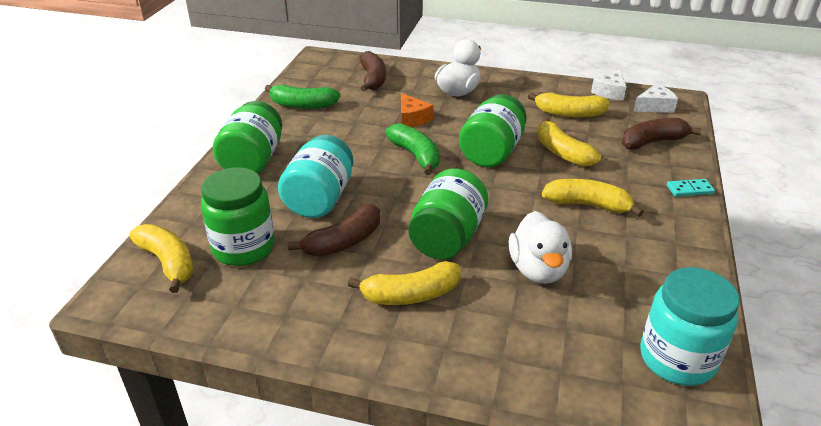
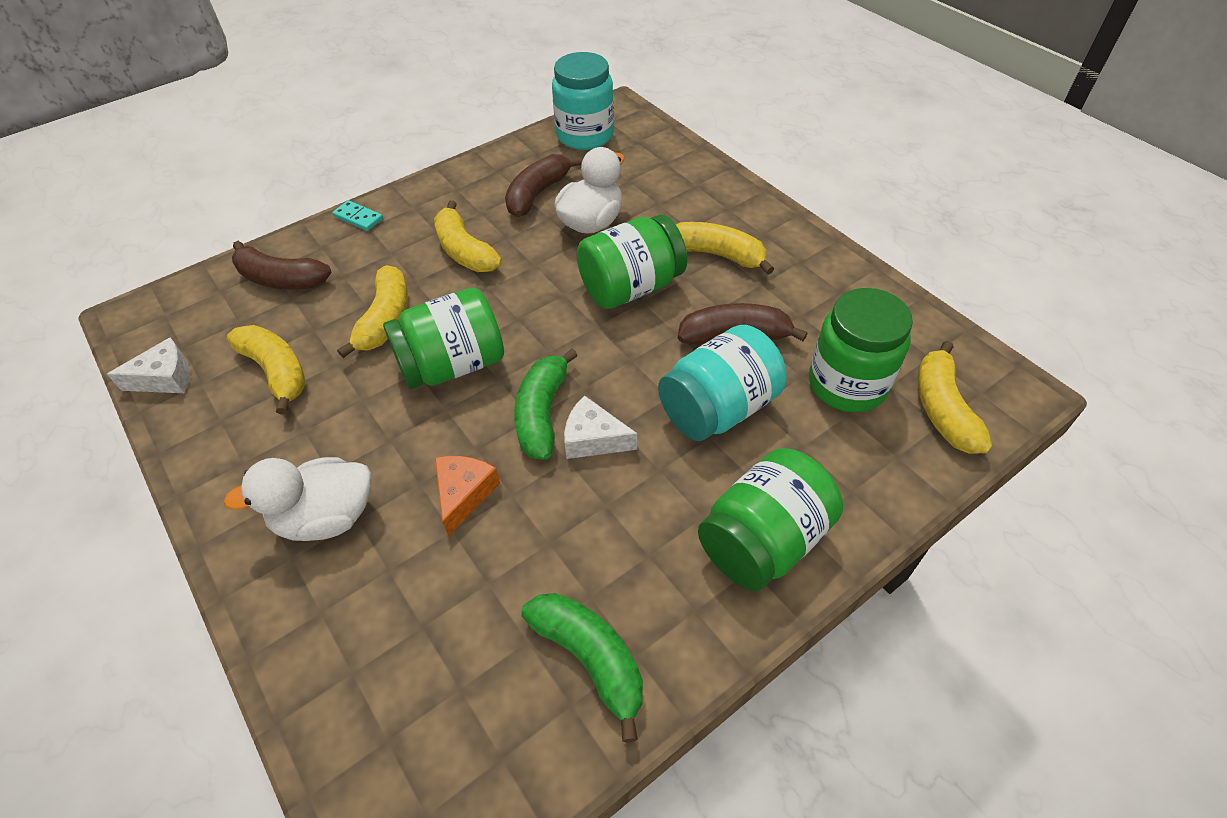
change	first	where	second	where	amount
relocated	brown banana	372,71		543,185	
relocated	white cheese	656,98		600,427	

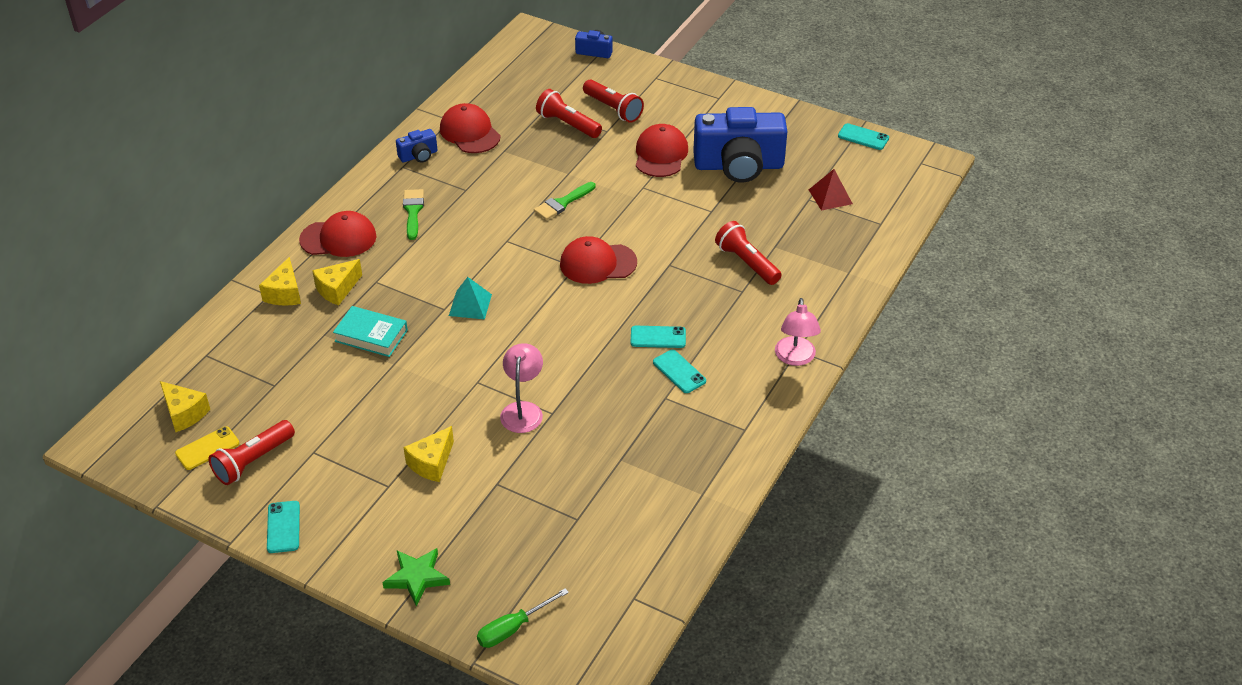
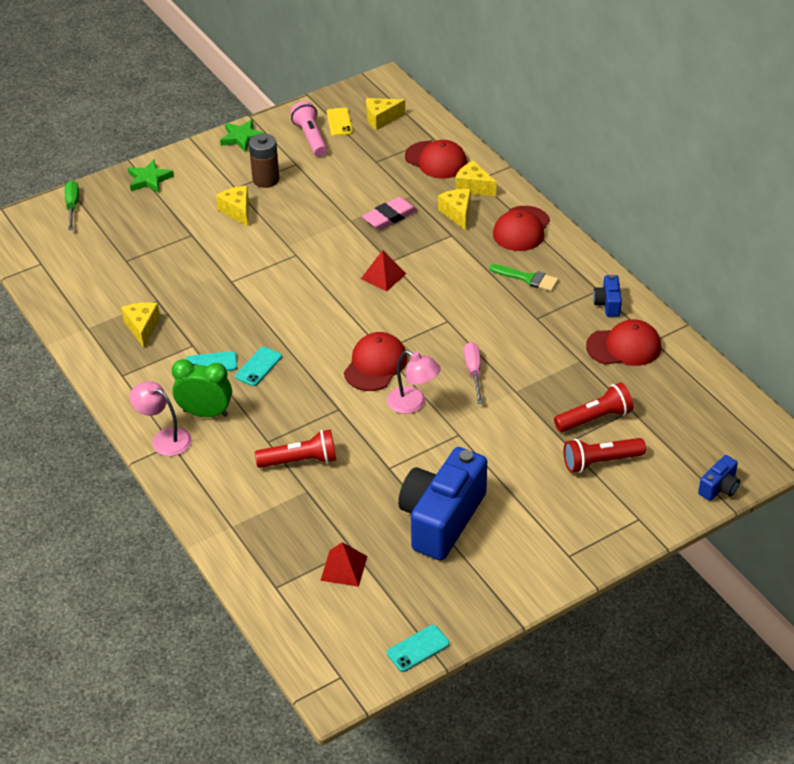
change	first	where	second	where	amount
appeared			yellow cheese	140,325	
appeared			green clock	202,388	
appeared			brown battery	264,161	
relocated	pink lamp	521,388		414,382	
relocated	red cap	662,150		436,159	
exchanged	turquoise phone	283,527	green star	242,135	
exchanged	turquoise book	370,331	pink eraser	390,213	
exchanged	green brush	565,201	pink screwdriver	473,373	
colour	red flashlight	251,452	pink flashlight	308,129	
colour	turquoise pyramid	470,298	red pyramid	383,271	

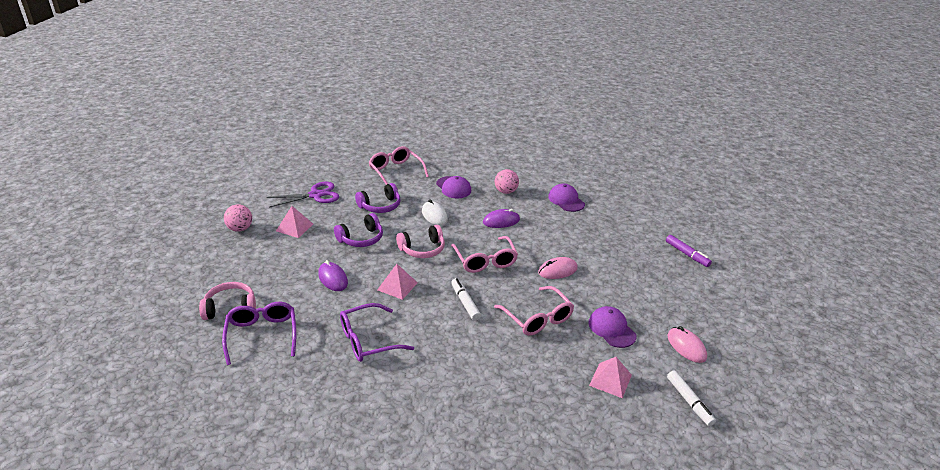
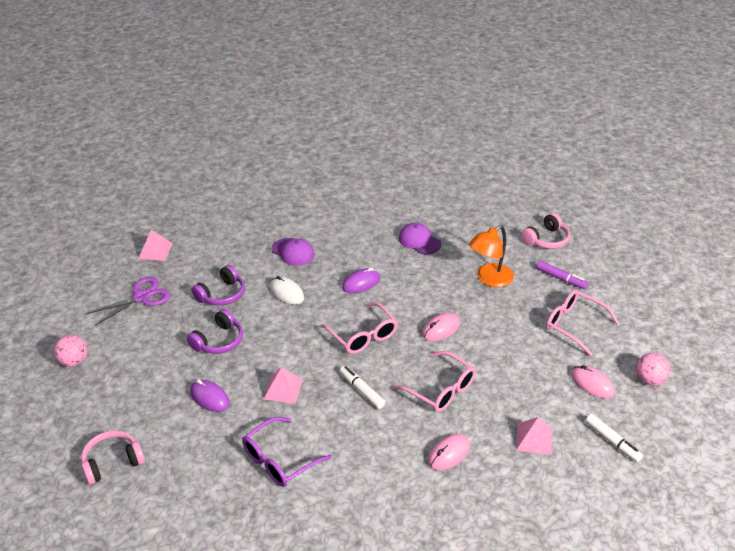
change	first	where	second	where	amount
missing	purple glasses	259,333			
missing	purple cap	613,327			
appeared			pink mouse	449,452	
appeared			orange lamp	491,256	
relocated	pink pyramid	294,222		155,245	
relocated	pink glasses	399,165		583,323	
relocated	pink headphones	420,241		545,231	
relocated	pink ball	507,181		653,369	

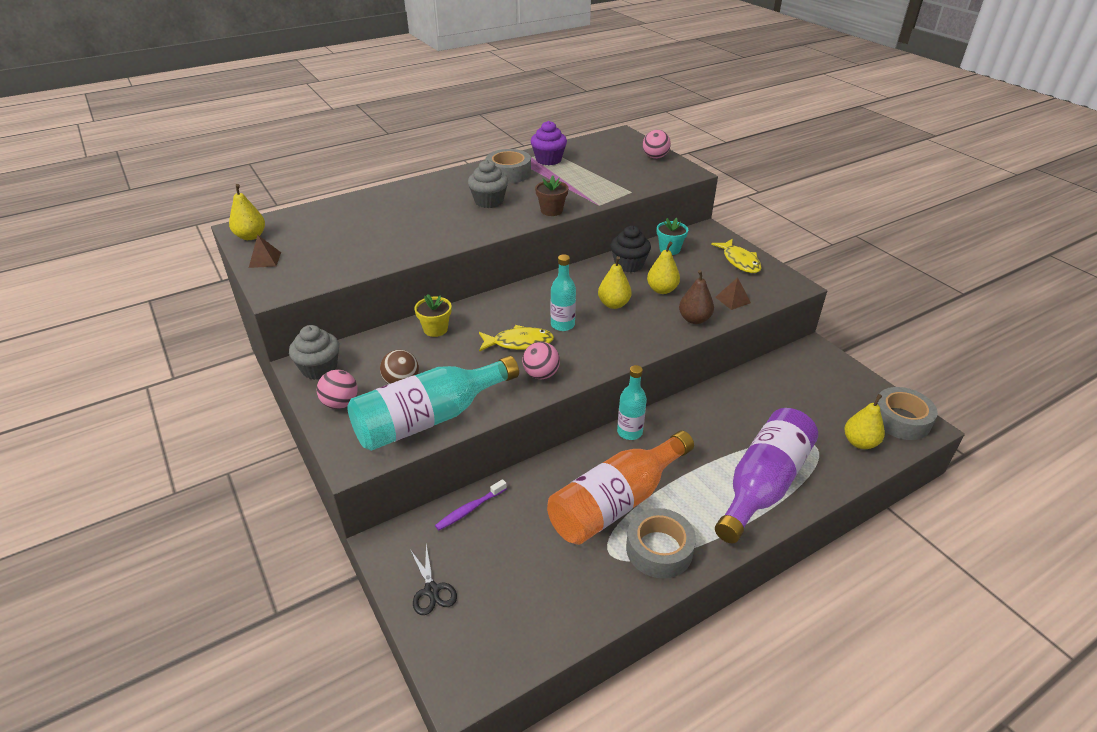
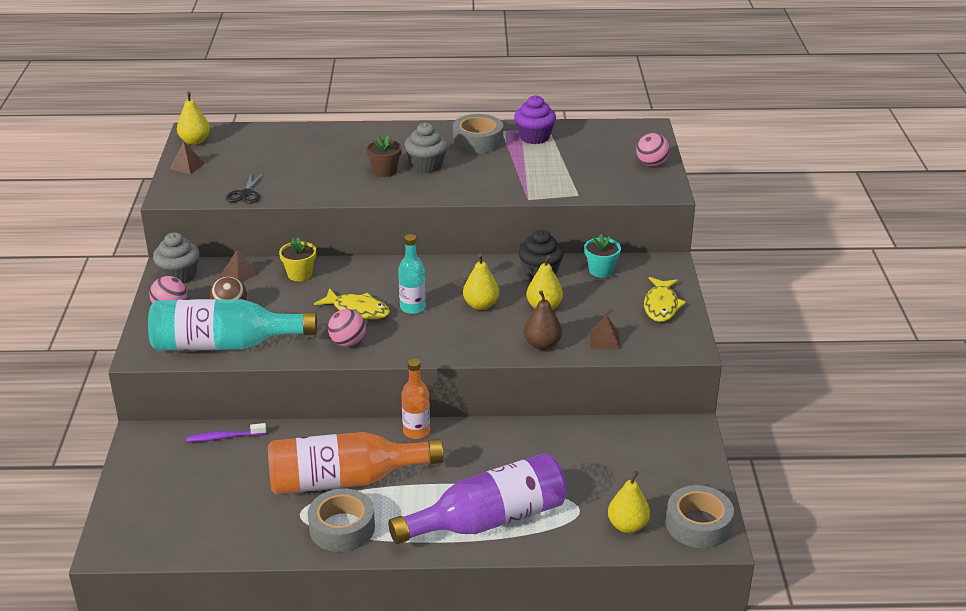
change	first	where	second	where	amount
appeared			brown pyramid	240,266	
relocated	black scissors	434,580		245,187	
relocated	brown flower pot	552,195		384,156	
colour	turquoise bottle	632,402	orange bottle	415,398	

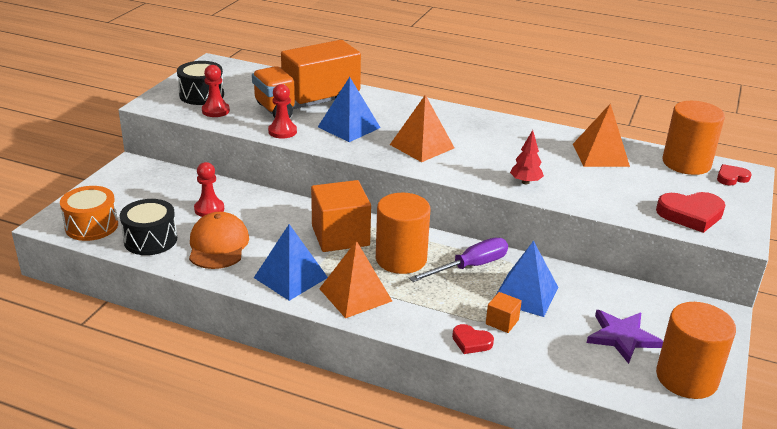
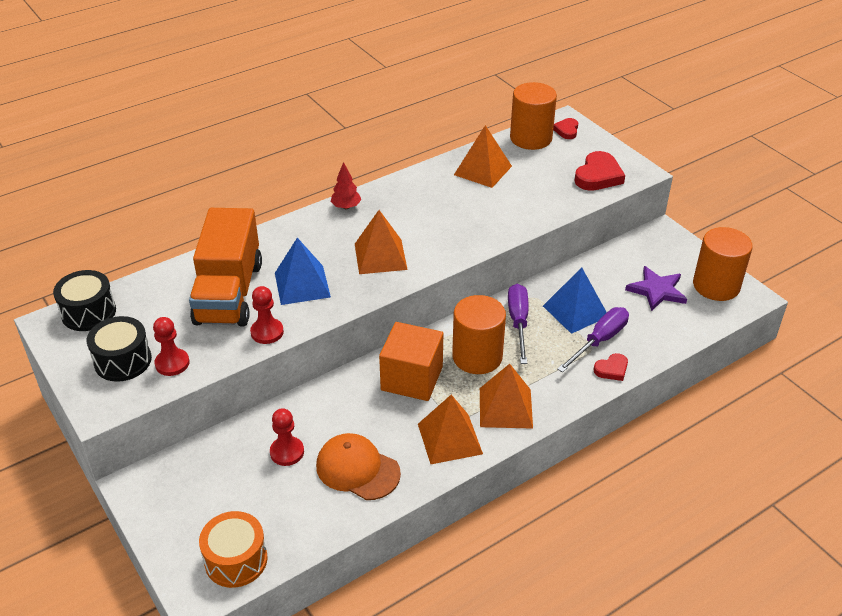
change	first	where	second	where	amount
relocated	black drum	148,227		84,300	
relocated	red tree	527,157		346,185	
exchanged	orange cube	504,312	purple screwdriver	593,339	
colour	blue pyramid	291,262	orange pyramid	450,429	

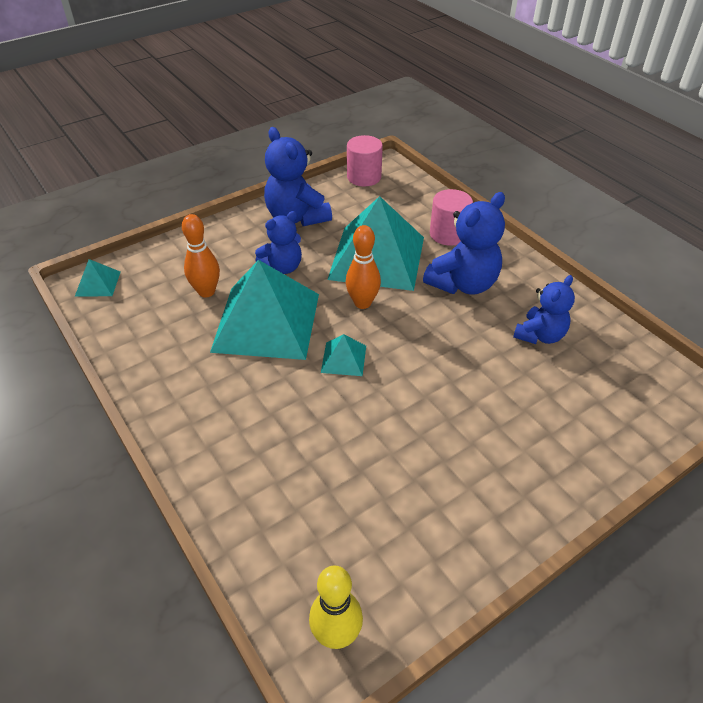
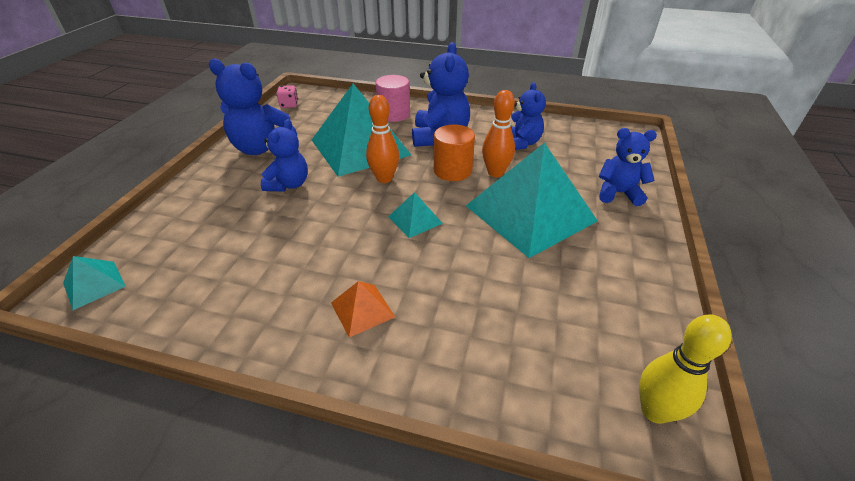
change	first	where	second	where	amount
appeared			orange pyramid	363,309	
appeared			orange cylinder	454,152	
appeared			blue teddy bear	628,167	
relocated	orange bowling pin	201,256		498,133	
relocated	turquoise pyramid	264,310		532,200	
exchanged	pink cylinder	365,160	pink dice	287,96	

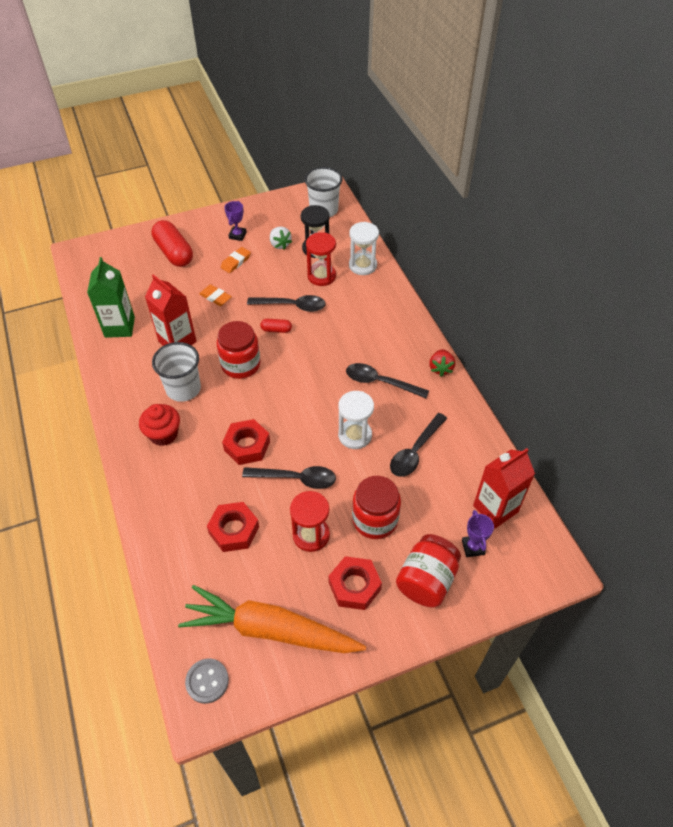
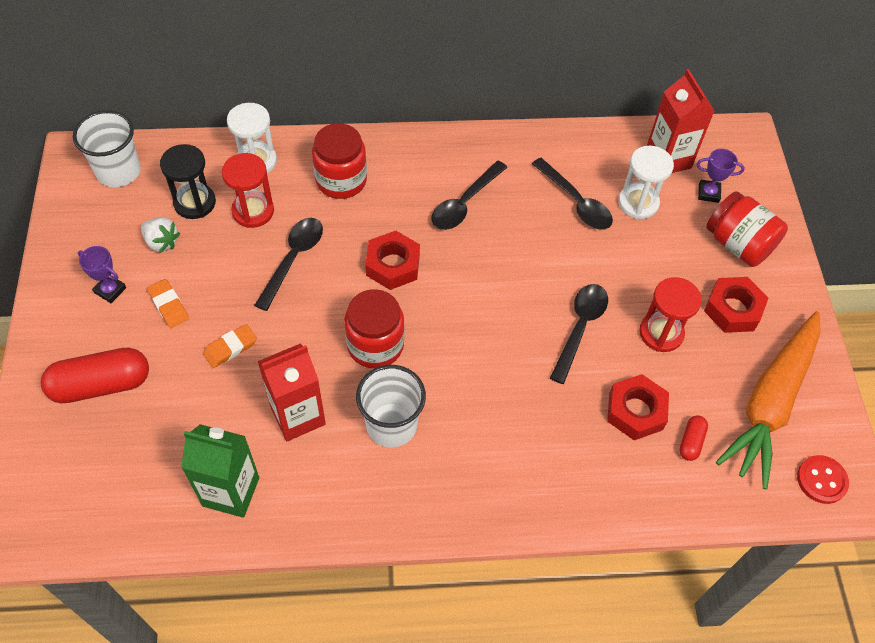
change	first	where	second	where	amount
missing	red cupcake	159,425			
missing	red strawberry	442,363			
relocated	red nut	246,442		392,260	
relocated	red capsule	276,326		693,438	
relocated	white hourglass	356,420		646,182	
relocated	red jar	376,507		339,161	
colour	grey button	207,681	red button	823,479	
spun	white strawberry	281,238		160,235	45 degrees clockwise

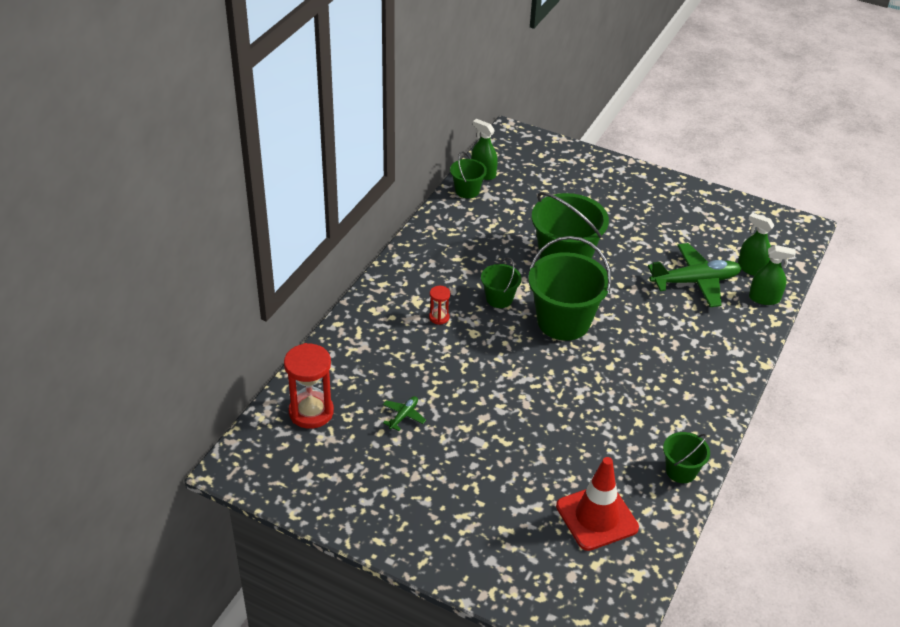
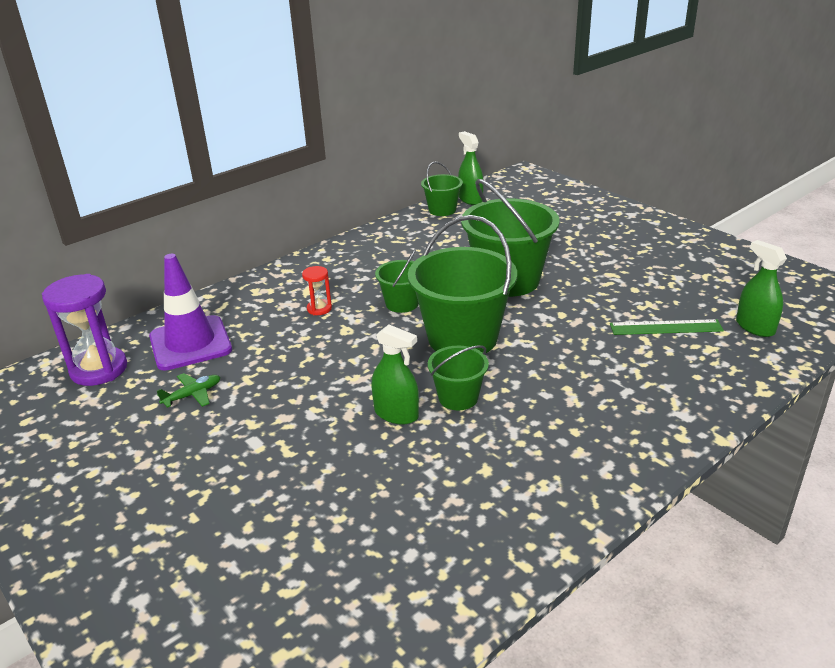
change	first	where	second	where	amount
missing	red traffic cone	597,504			
appeared			purple traffic cone	190,312	
relocated	green bucket	686,457		458,377	
relocated	green spray bottle	772,275		395,375	
exchanged	green plane	695,275	green ruler	667,327	
colour	red hourglass	309,386	purple hourglass	84,330	

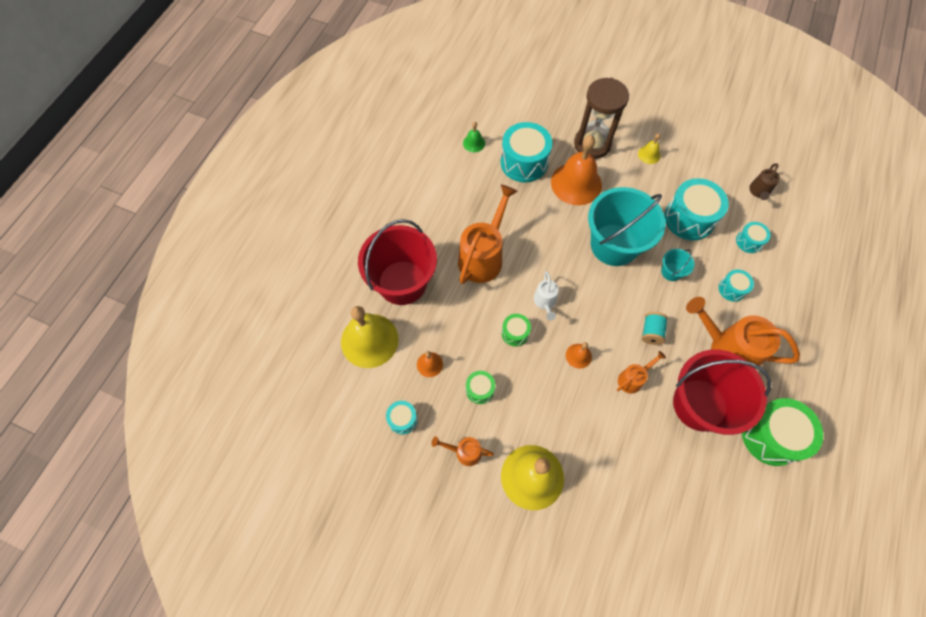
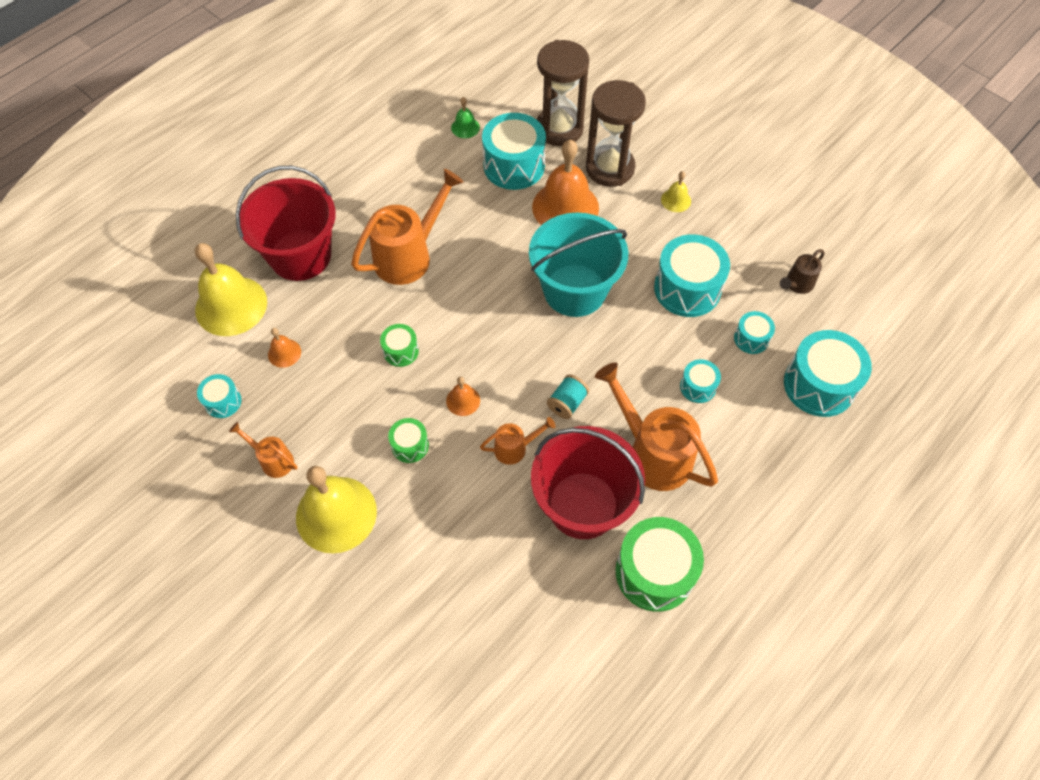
change	first	where	second	where	amount
missing	white watering can	546,295			
missing	turquoise bucket	678,265			
appeared			brown hourglass	562,93	
appeared			turquoise drum	828,373	
relocated	green drum	480,387		408,440	

